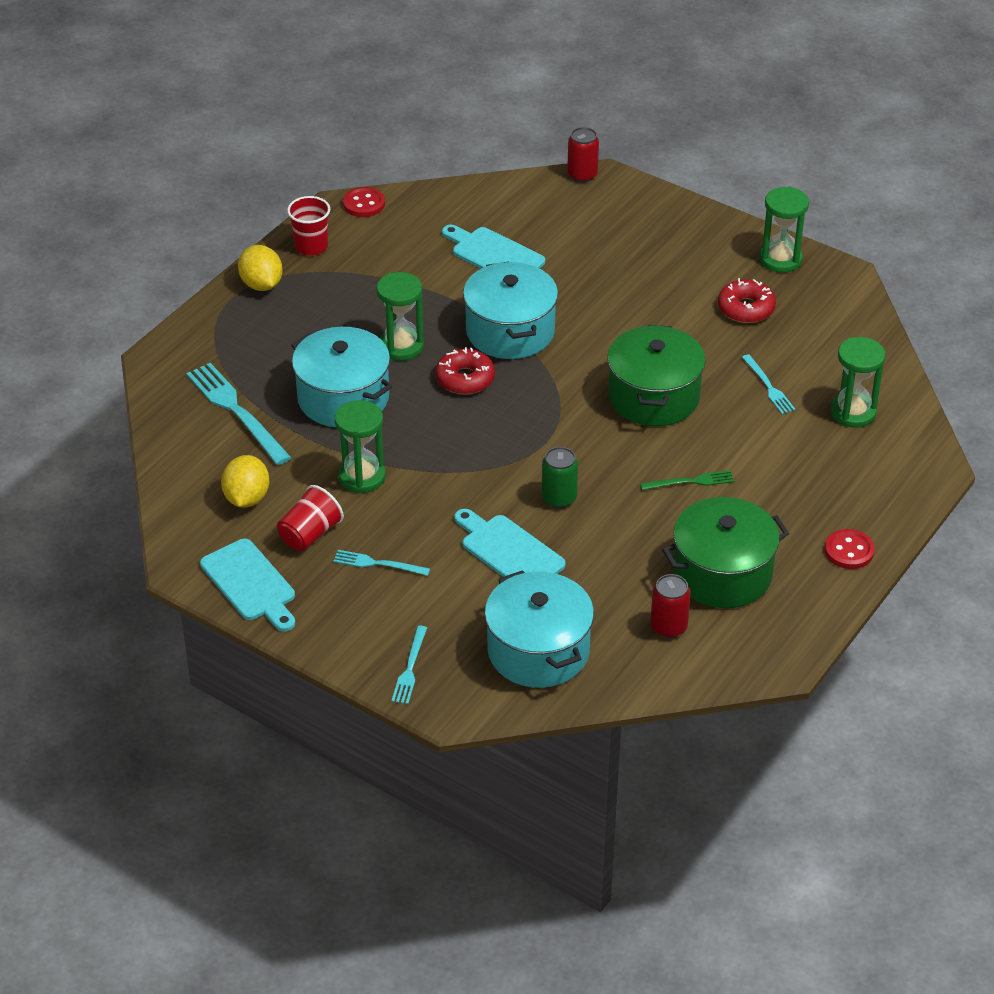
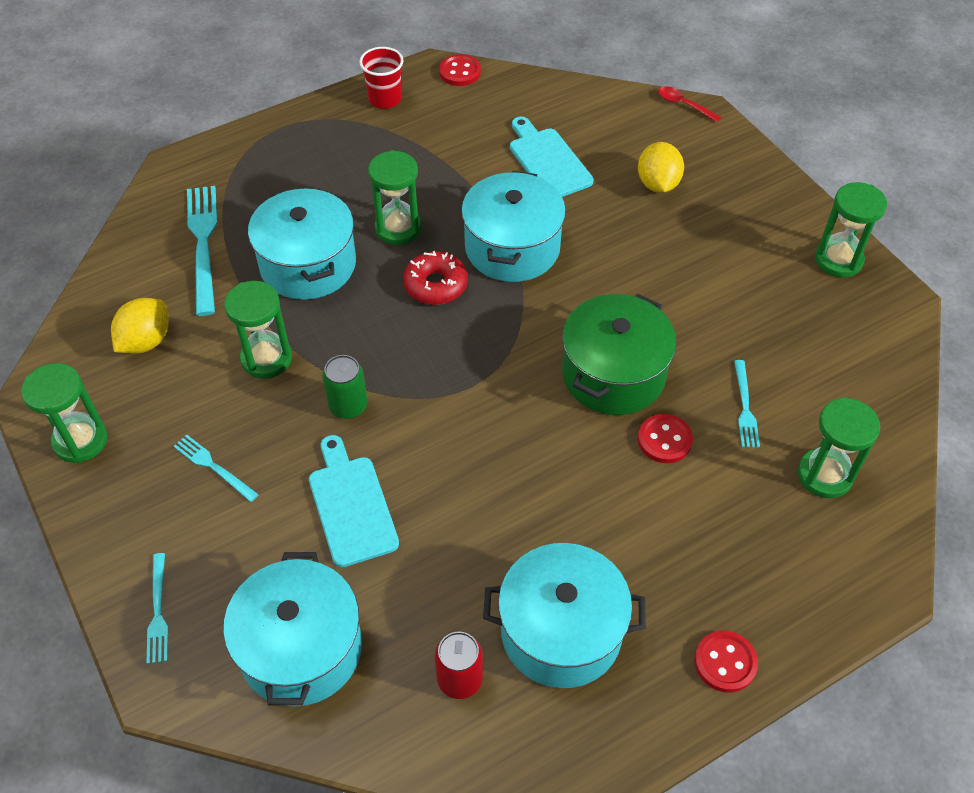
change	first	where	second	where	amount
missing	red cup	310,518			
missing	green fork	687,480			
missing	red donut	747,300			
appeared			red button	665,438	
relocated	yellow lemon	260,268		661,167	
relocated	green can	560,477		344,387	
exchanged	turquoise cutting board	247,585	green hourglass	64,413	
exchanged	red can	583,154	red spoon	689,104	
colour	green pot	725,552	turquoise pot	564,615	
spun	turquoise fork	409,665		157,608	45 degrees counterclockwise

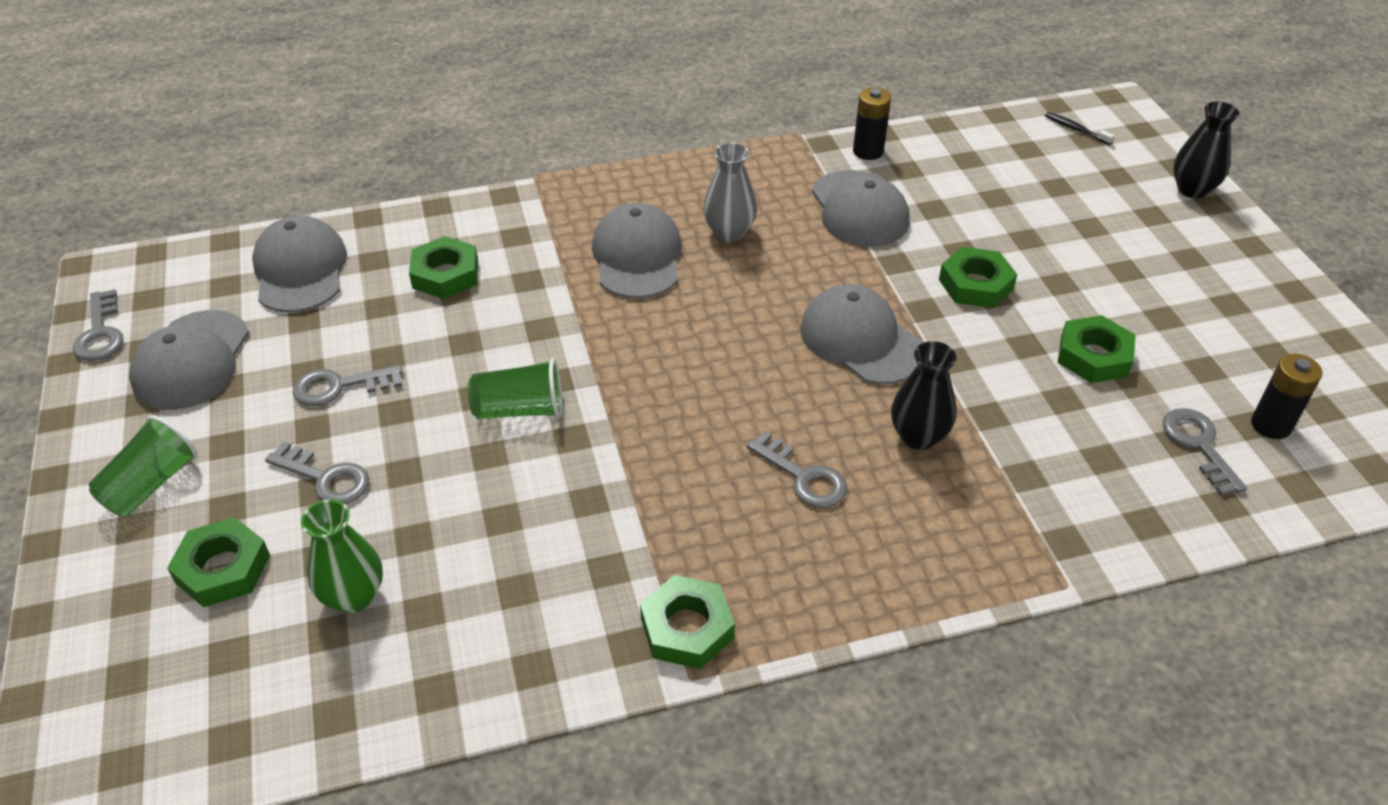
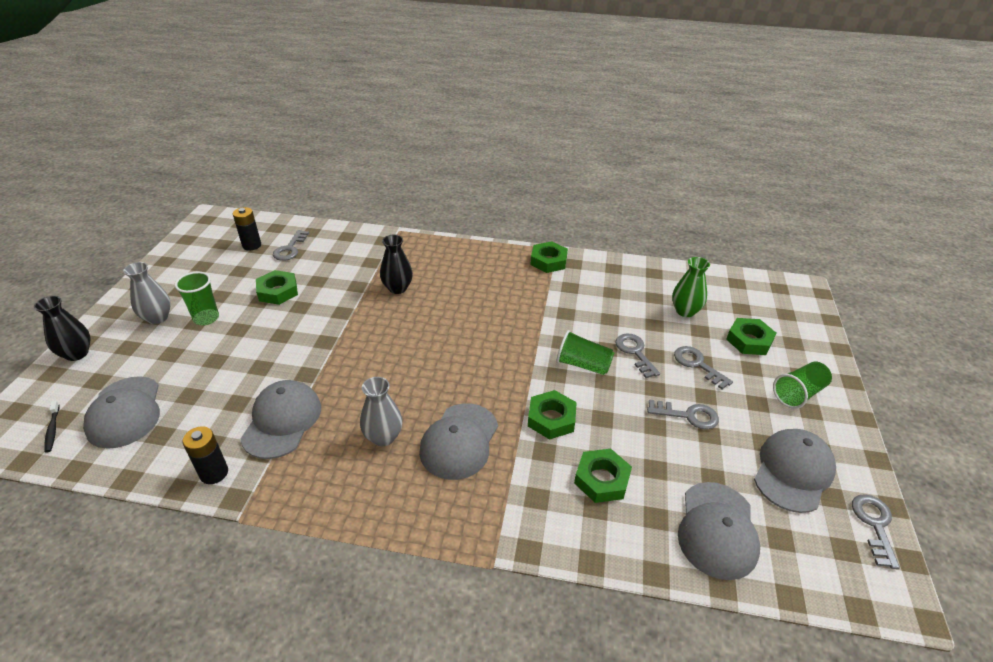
change	first	where	second	where	amount
appeared			grey vase	147,293	
appeared			green cup	197,298	
relocated	grey key	797,469		637,356	
relocated	grey cap	862,334		121,412	
relocated	green nut	978,277		552,415	

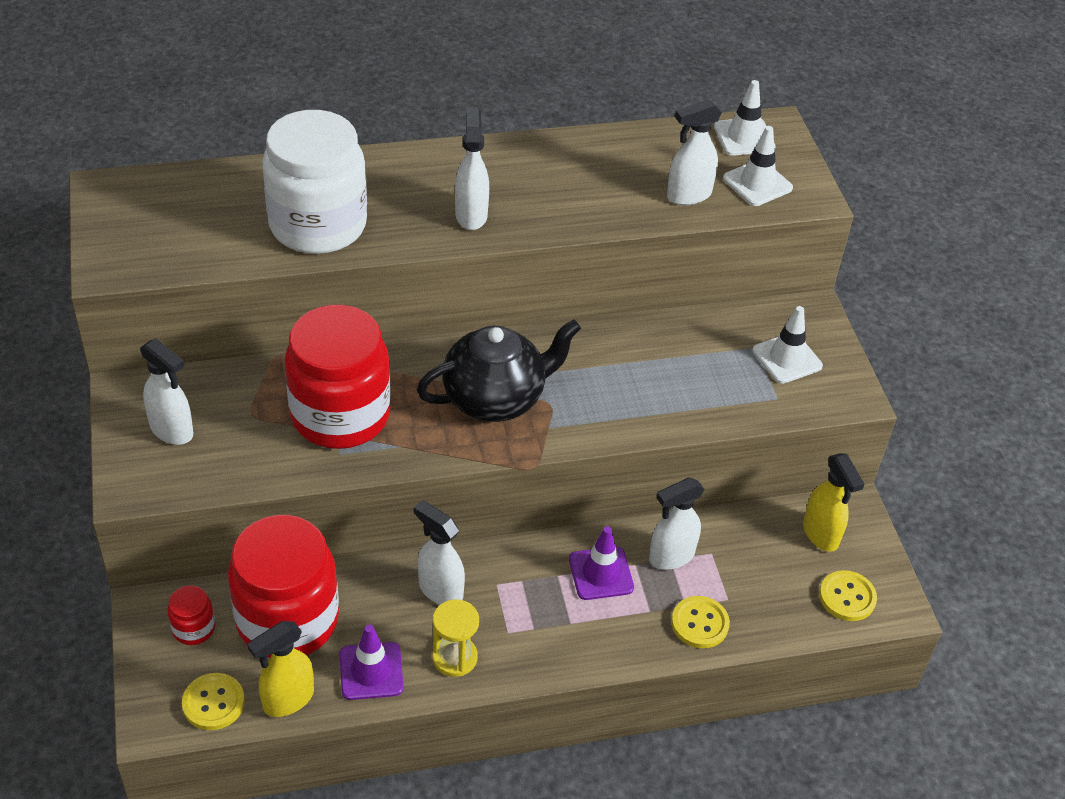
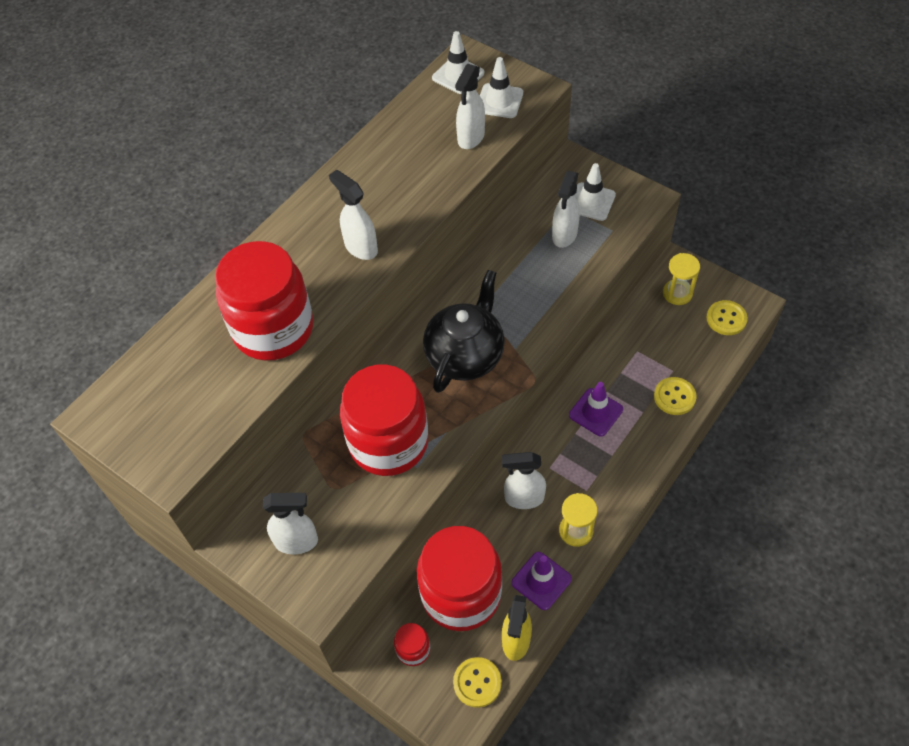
change	first	where	second	where	amount
relocated	white spray bottle	677,523		566,209	
exchanged	yellow spray bottle	833,502	yellow hourglass	681,279	
colour	white jar	314,182	red jar	264,301	

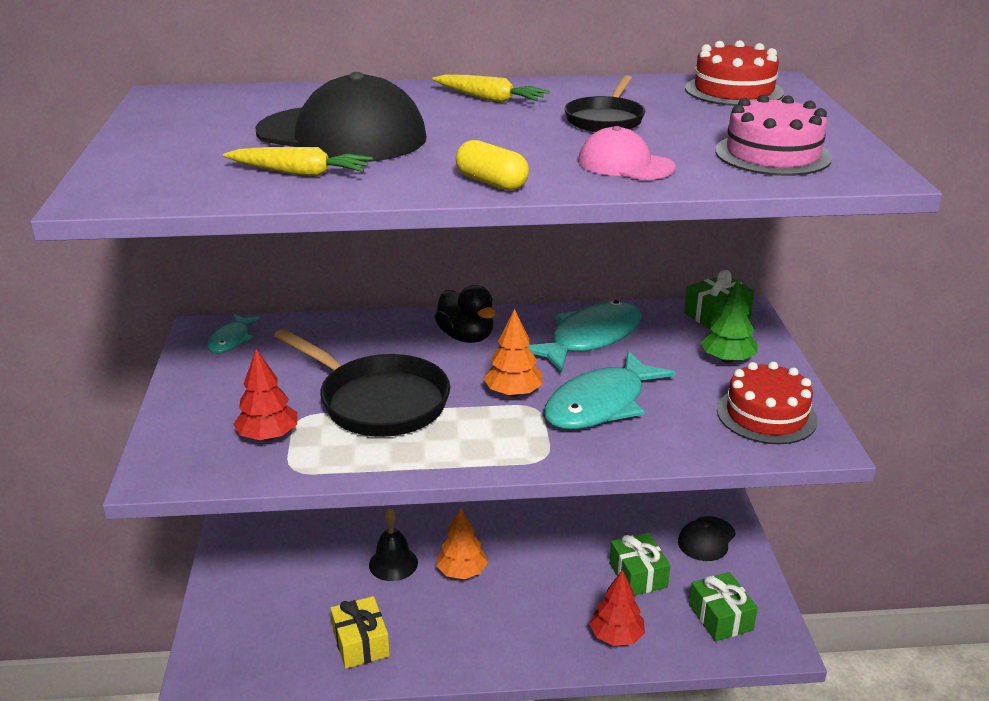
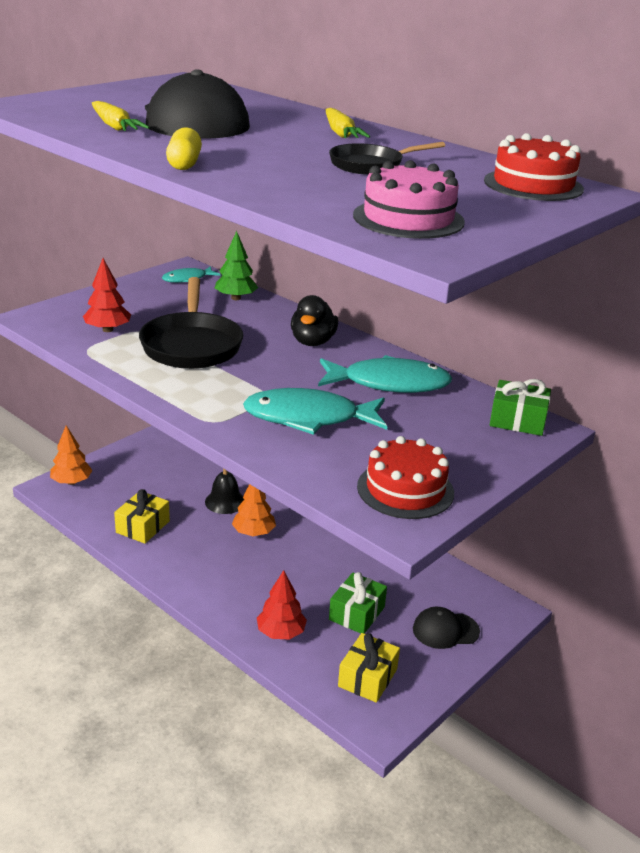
change	first	where	second	where	amount
missing	pink cap	626,153			
relocated	orange tree	513,353		71,455	
relocated	green tree	729,321		236,265	
colour	green gift	723,606	yellow gift	369,668	

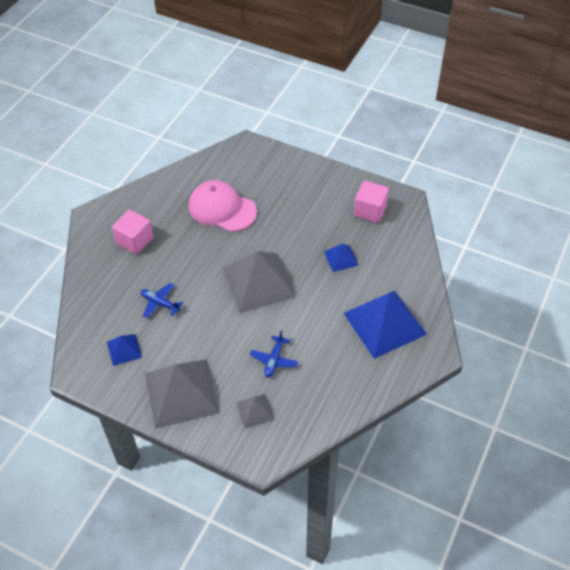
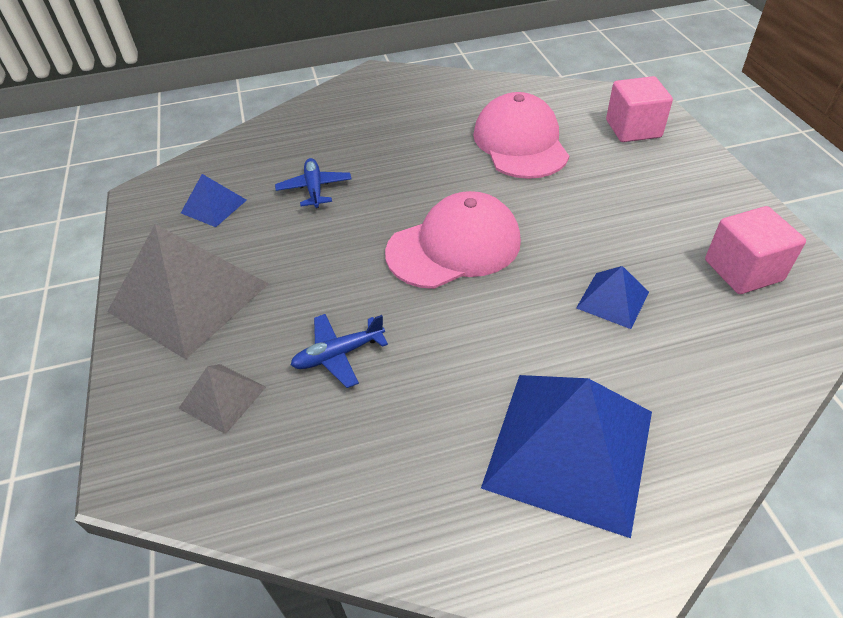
change	first	where	second	where	amount
relocated	pink cube	132,232		639,109	
exchanged	grey pyramid	259,282	pink cap	453,240	

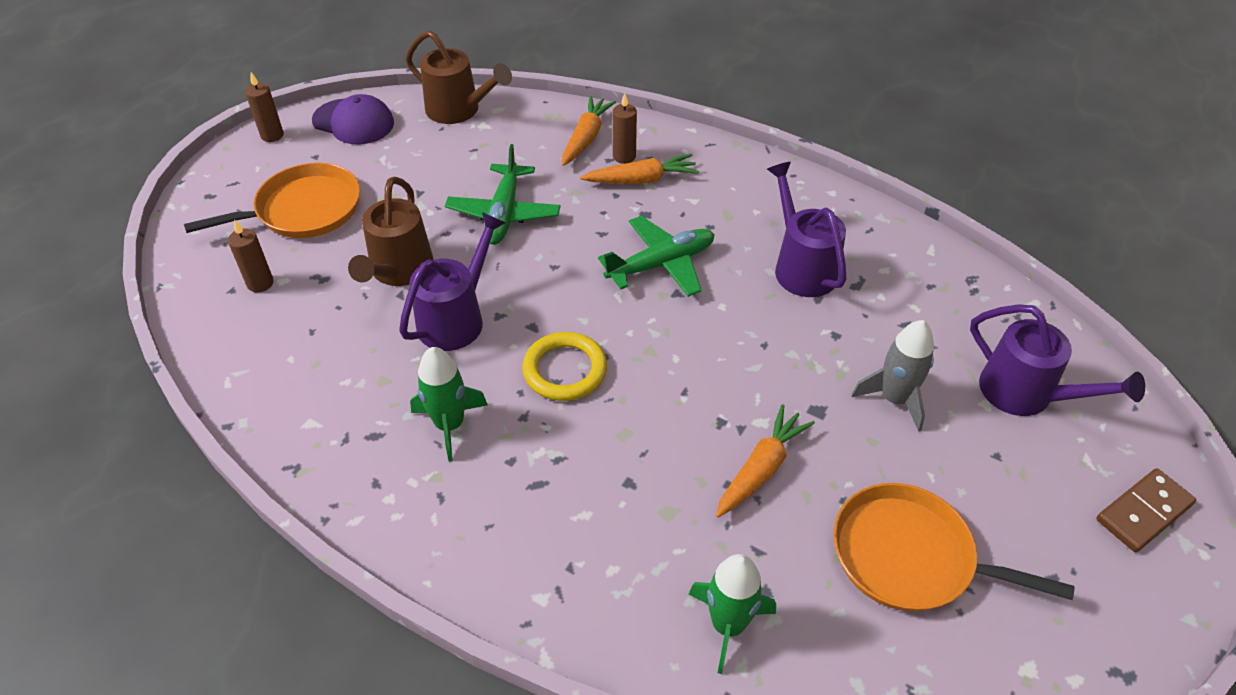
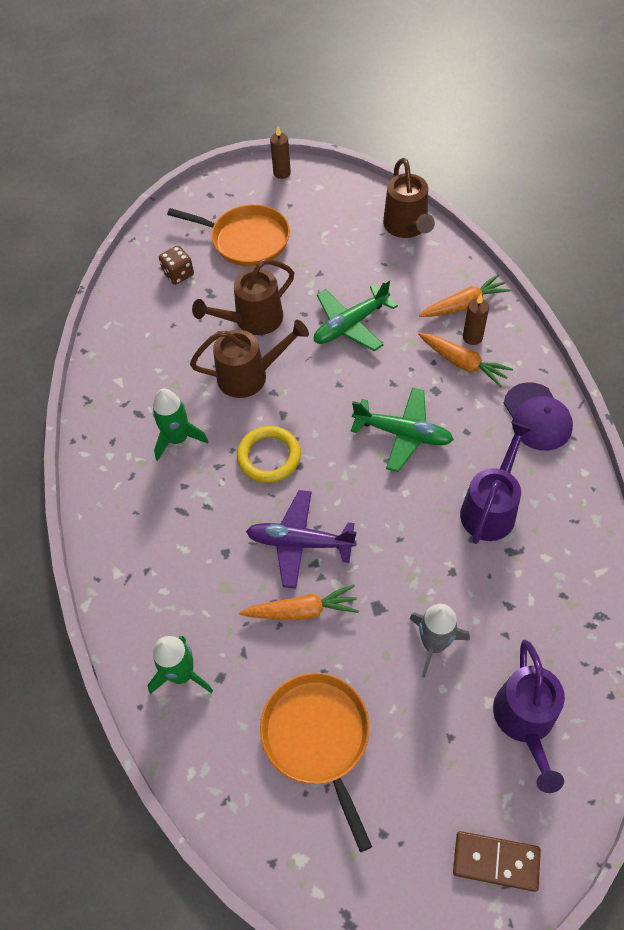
change	first	where	second	where	amount
appeared			purple plane	301,539	
relocated	purple cap	353,119		538,416	
exchanged	brown candle	251,255	brown dice	176,265	
colour	purple watering can	452,281	brown watering can	249,359	

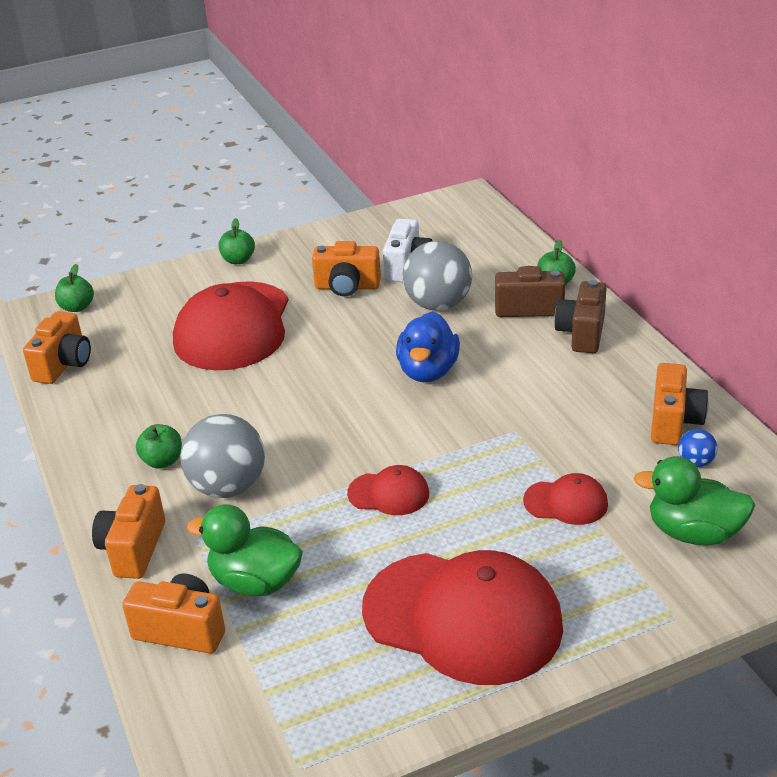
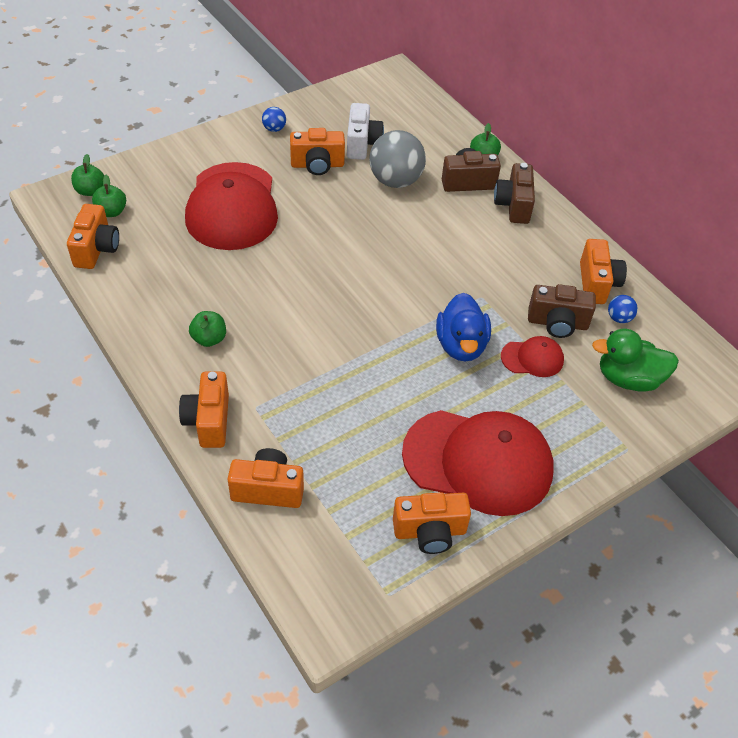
change	first	where	second	where	amount
missing	grey ball	222,456			
missing	green duck	245,550			
missing	red cap	388,490			
appeared			blue ball	274,119	
appeared			orange camera	432,523	
appeared			brown camera	562,311	
relocated	green apple	237,241		109,196	
relocated	blue duck	428,346		463,327	

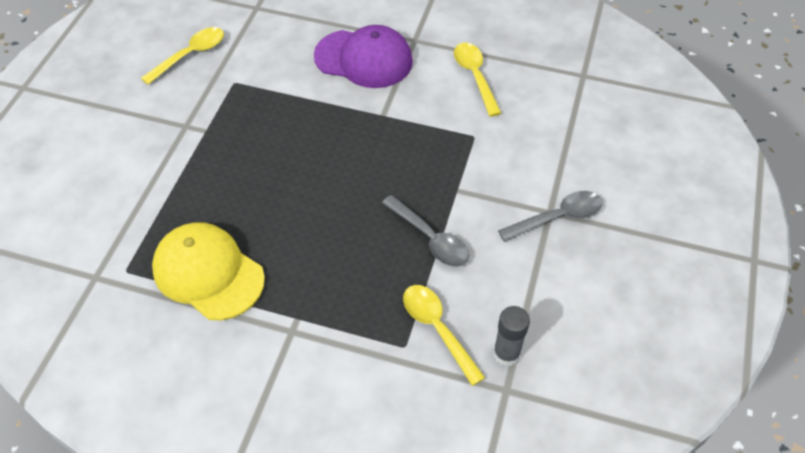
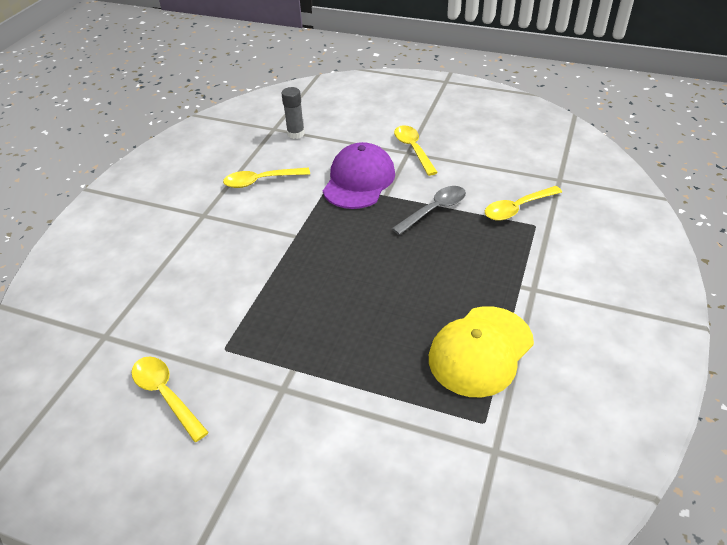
change	first	where	second	where	amount
relocated	purple cap	363,56		359,175	
relocated	grey glue stick	511,336		293,113	
colour	grey spoon	550,216	yellow spoon	416,150	

